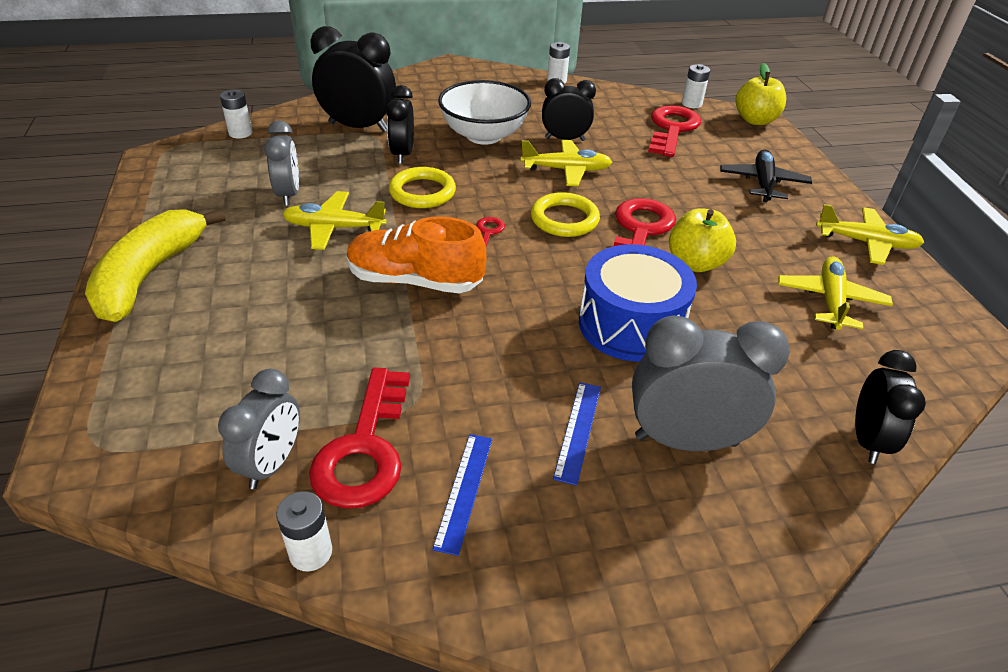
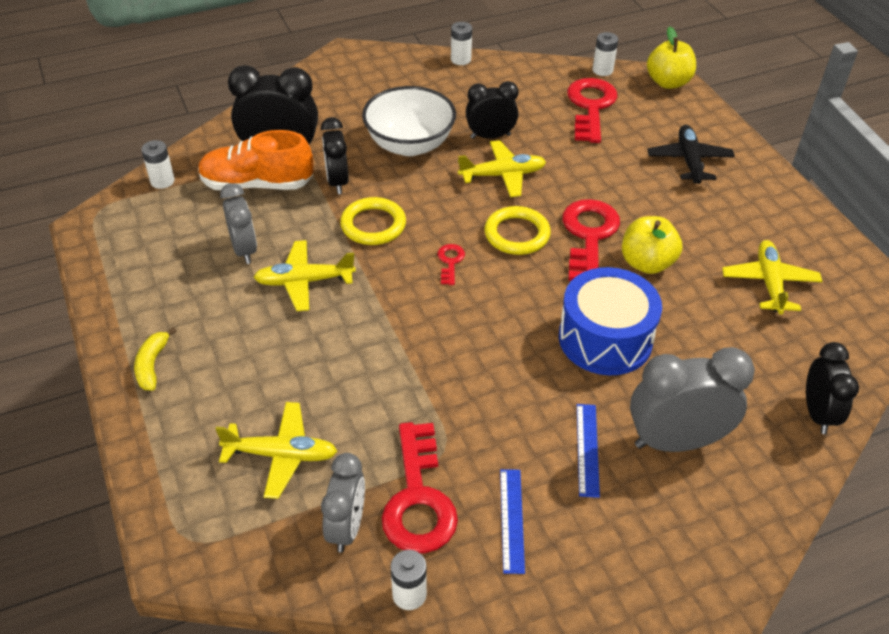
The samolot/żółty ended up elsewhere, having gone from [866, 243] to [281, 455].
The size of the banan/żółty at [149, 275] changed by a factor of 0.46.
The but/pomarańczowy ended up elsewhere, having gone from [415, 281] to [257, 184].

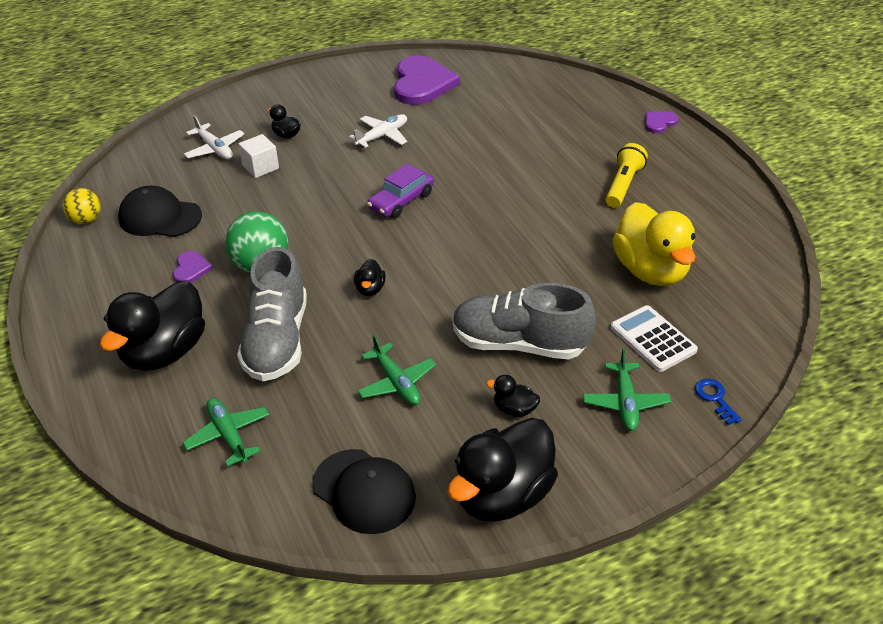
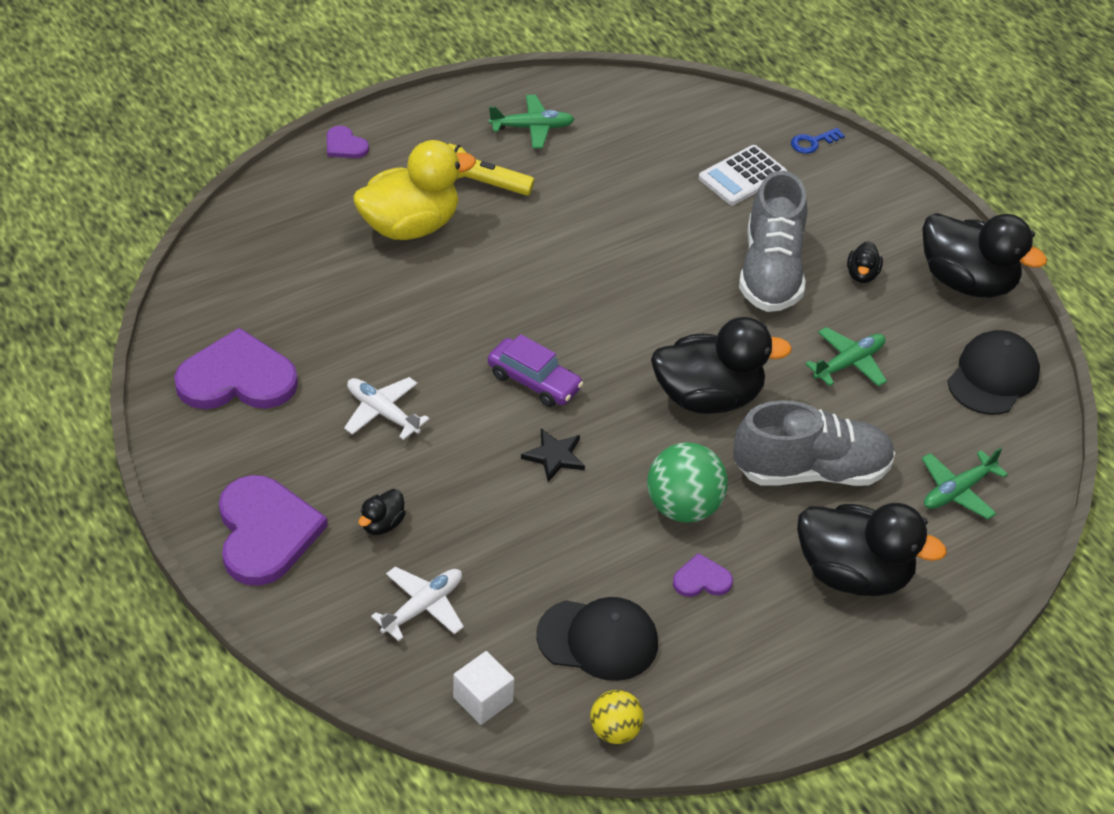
The sześcian/biały ended up elsewhere, having gone from [260, 167] to [483, 699].
The czapka/czarny at [160, 217] ended up facing another way, 90 degrees counterclockwise from before.
The kaczka/żółty ended up elsewhere, having gone from [651, 271] to [410, 226].
The size of the kaczka/czarny at [370, 289] changed by a factor of 2.34.
The samolot/zielony ended up elsewhere, having gone from [625, 403] to [532, 127].
The second view gained the gwiazda/czarny at [554, 456].
The second view gained the serce/fioletowy at [265, 532].

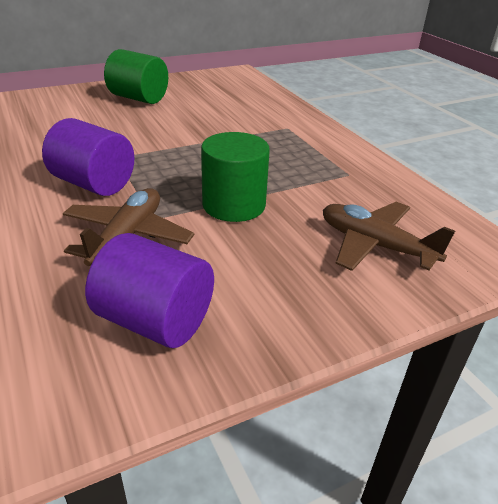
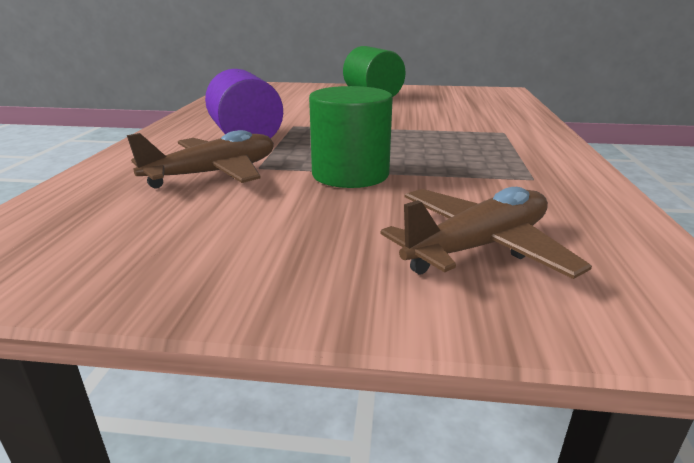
The samolot/brązowy at [375, 245] ended up facing another way, 75 degrees clockwise from before.
The second view lost the walec/fioletowy at [155, 321].

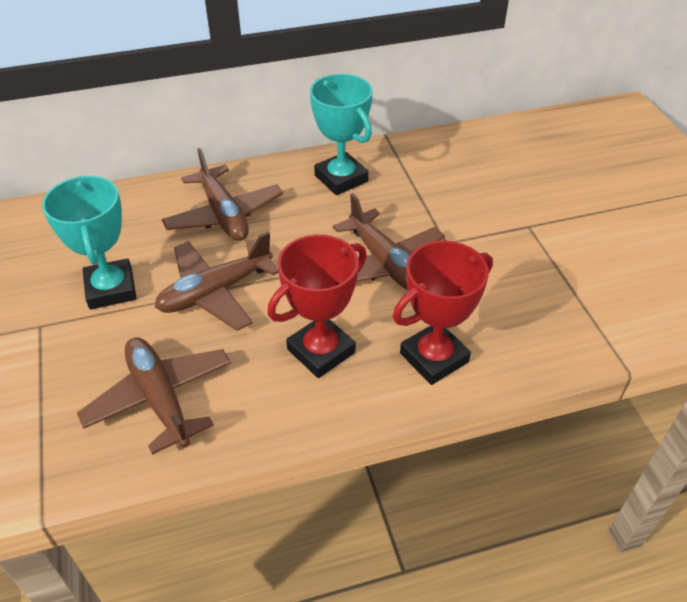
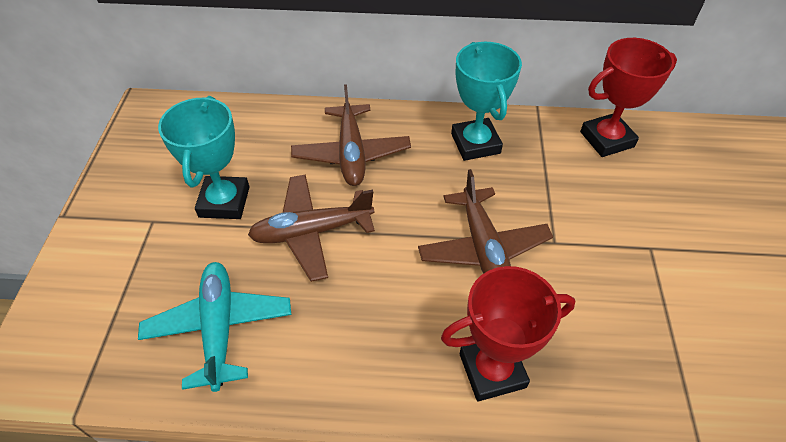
The puchar/czerwony ended up elsewhere, having gone from [321, 351] to [606, 139].
What was the samolot/brązowy at [160, 399] turned into the samolot/turkusowy at [219, 328].

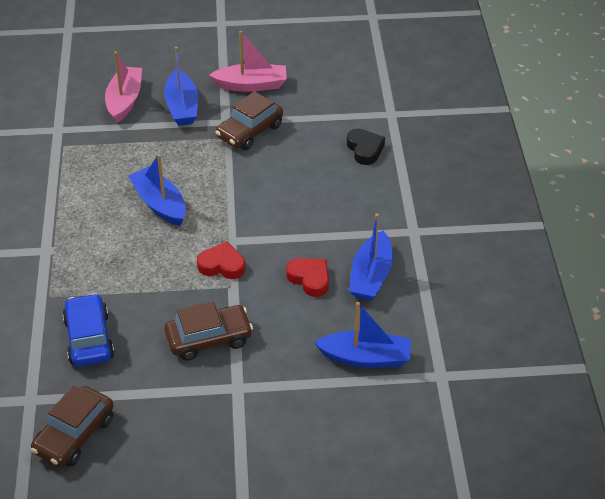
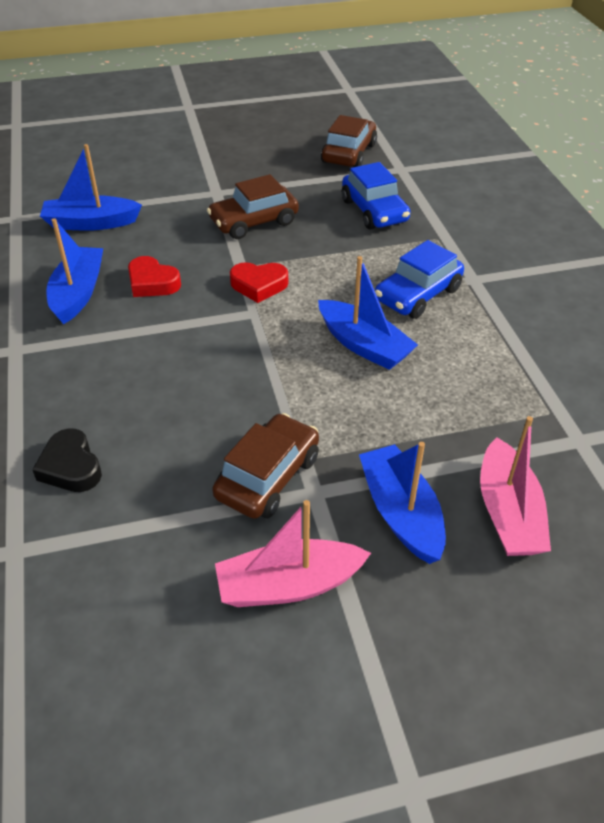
The second view gained the samochód/niebieski at [418, 295].

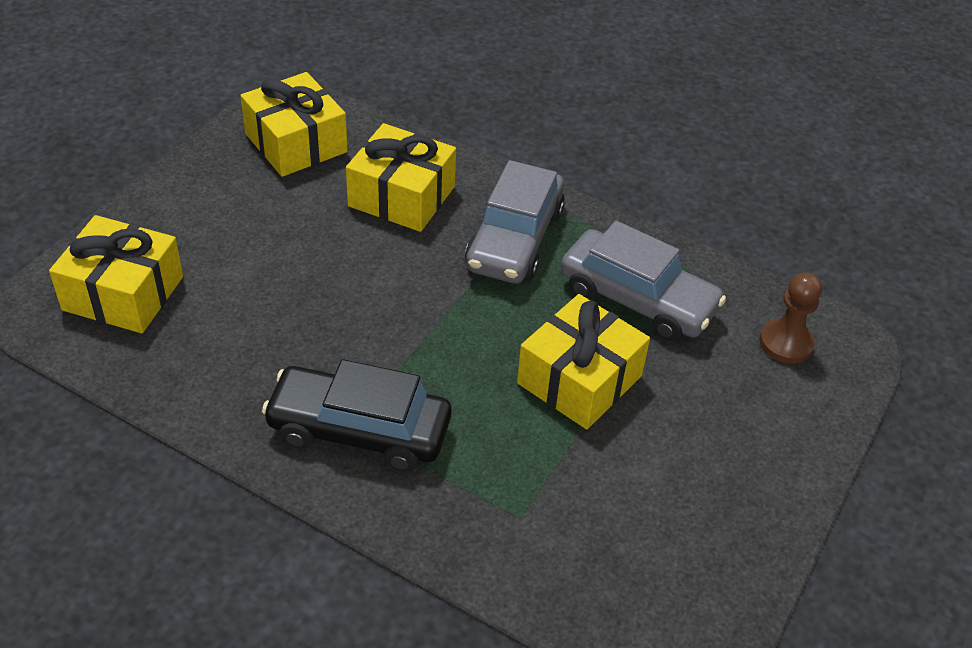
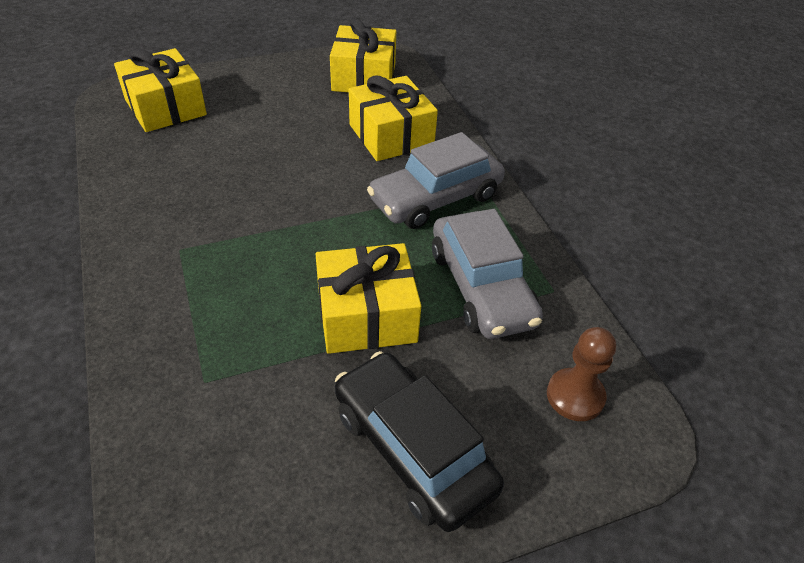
The samochód/czarny ended up elsewhere, having gone from [359, 430] to [413, 449].

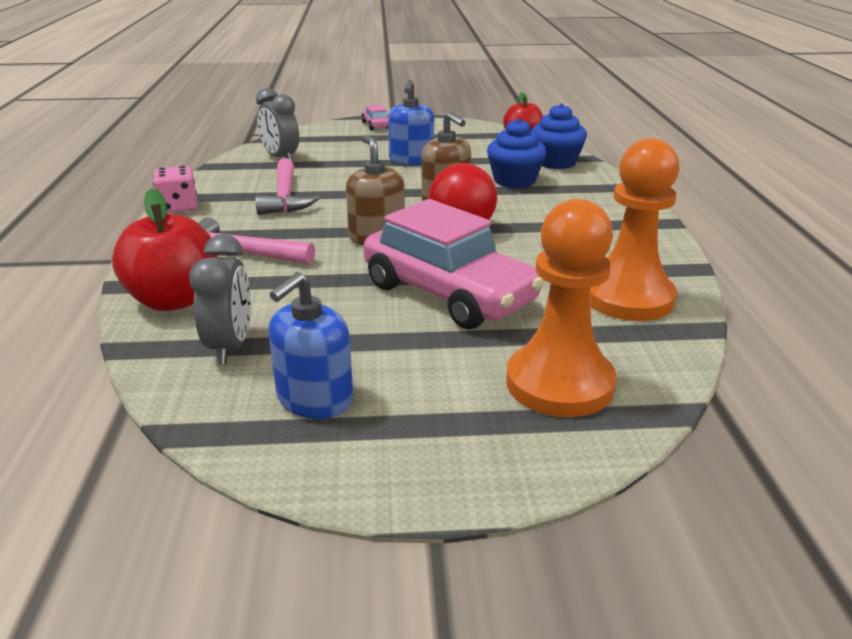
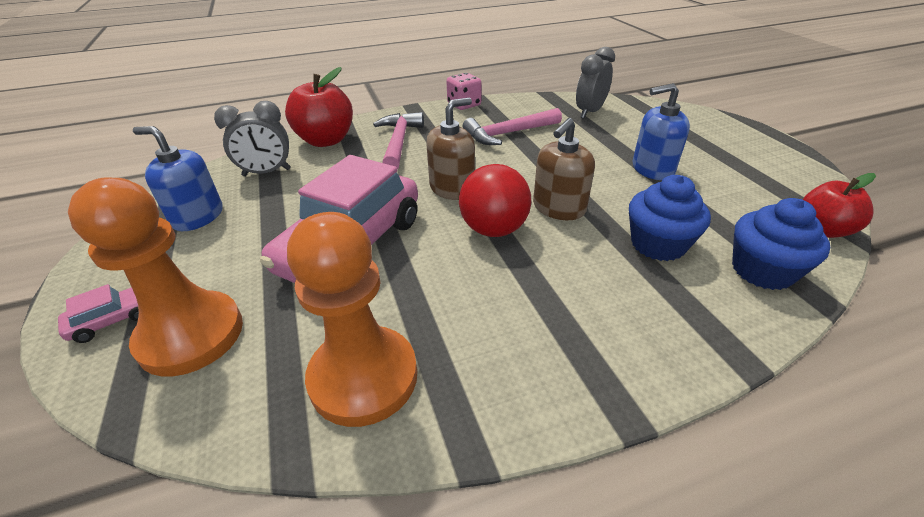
The samochód/różowy ended up elsewhere, having gone from [375, 125] to [114, 319].

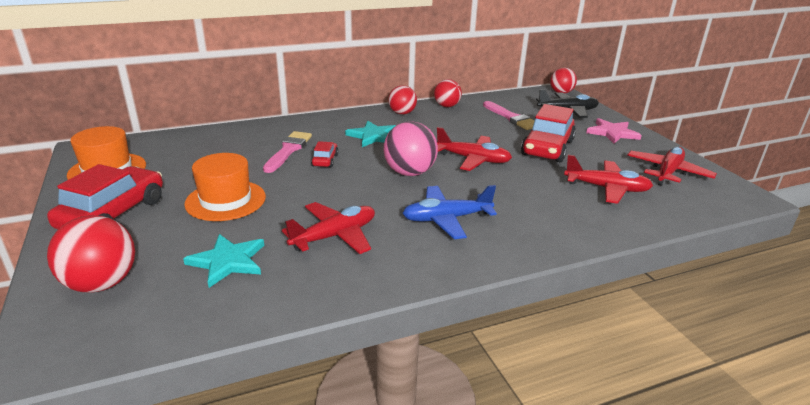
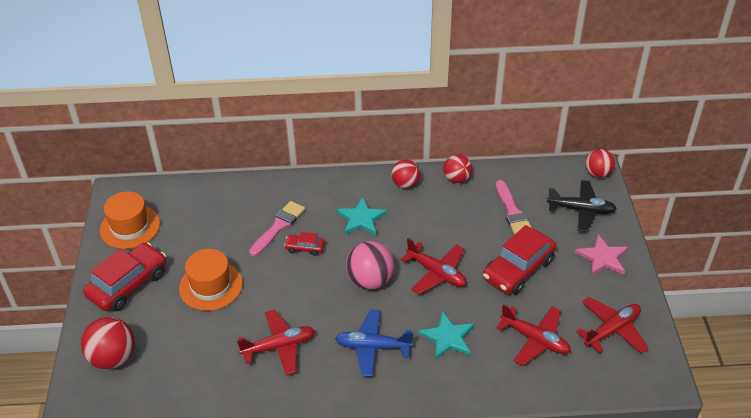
The samochód/czerwony at [325, 160] ended up facing another way, 105 degrees counterclockwise from before.
The gwiazda/turkusowy ended up elsewhere, having gone from [228, 261] to [448, 338].

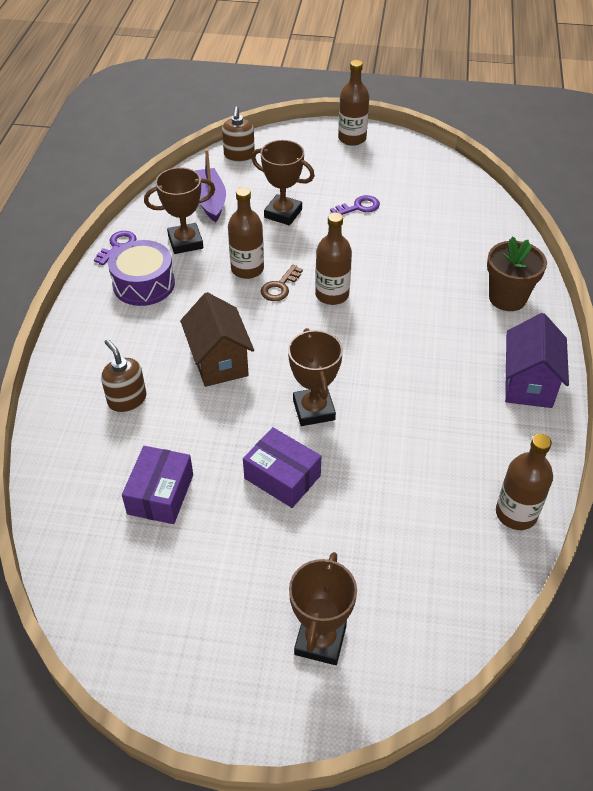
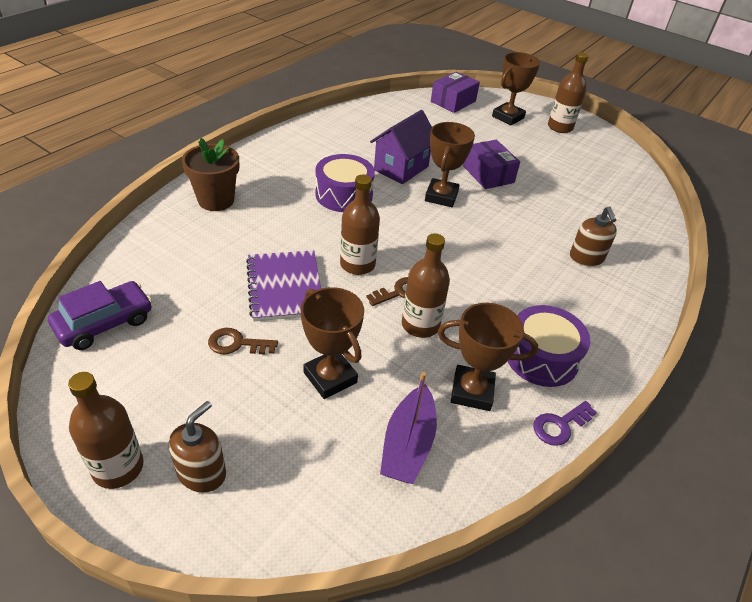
The dozownik mydła/brązowy ended up elsewhere, having gone from [239, 155] to [202, 473].
What was the klucz/fioletowy at [359, 207] turned into the klucz/brązowy at [237, 344].
The second view lost the domek/brązowy at [219, 362].
The domek/fioletowy ended up elsewhere, having gone from [528, 384] to [401, 168].
The butelka/brązowy ended up elsewhere, having gone from [516, 513] to [560, 127].
The pudełko/fioletowy ended up elsewhere, having gone from [160, 494] to [453, 101].
The second view gained the bęben/fioletowy at [344, 195].
The second view gained the zeszyt/fioletowy at [285, 287].
The second view gained the samochód/fioletowy at [105, 323].

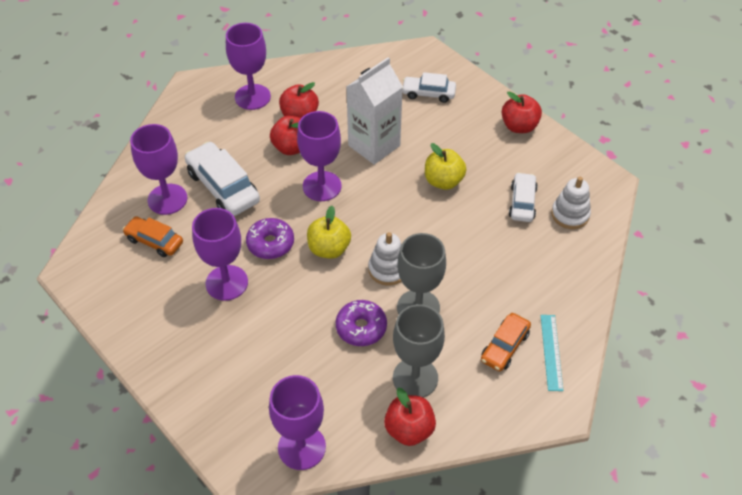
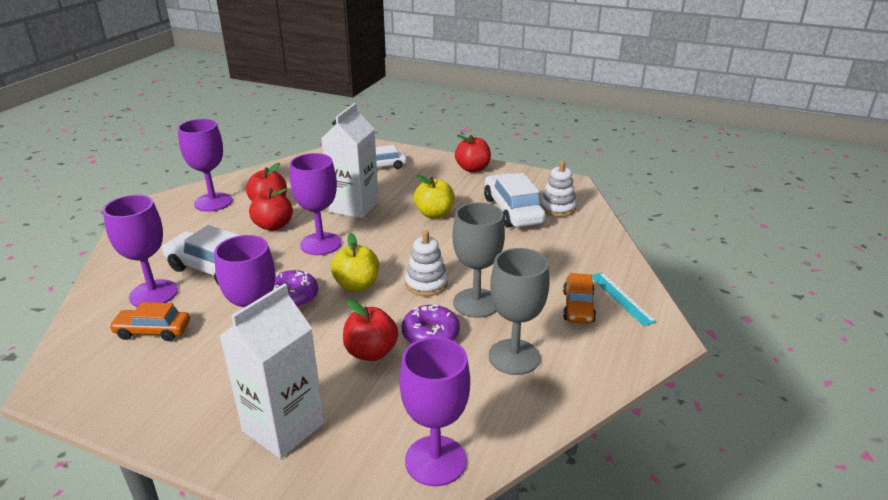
The size of the samochód/biały at [522, 202] changed by a factor of 1.62.
The jabłko/czerwony ended up elsewhere, having gone from [409, 429] to [371, 352].
The second view gained the karton mleka/biały at [283, 427].

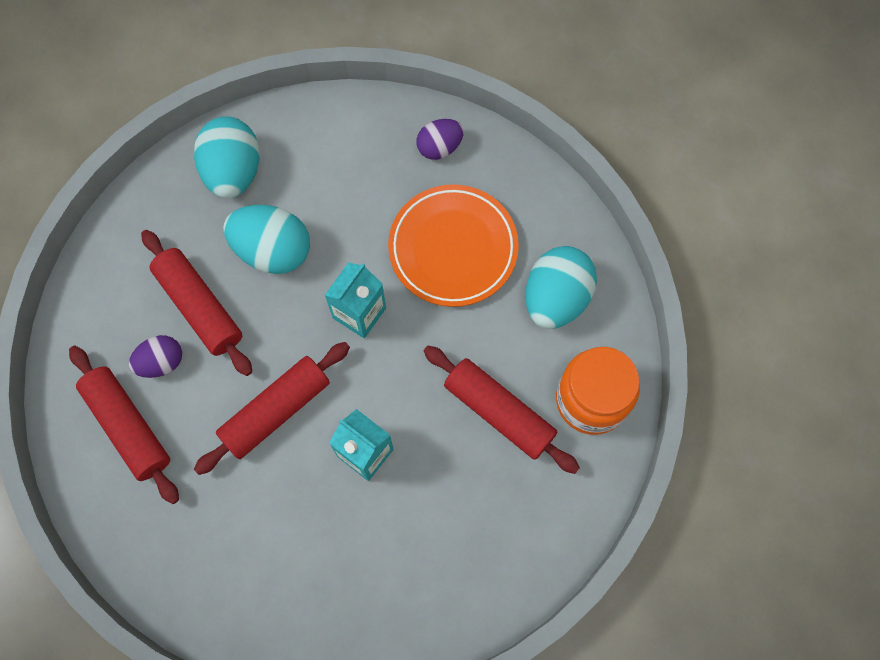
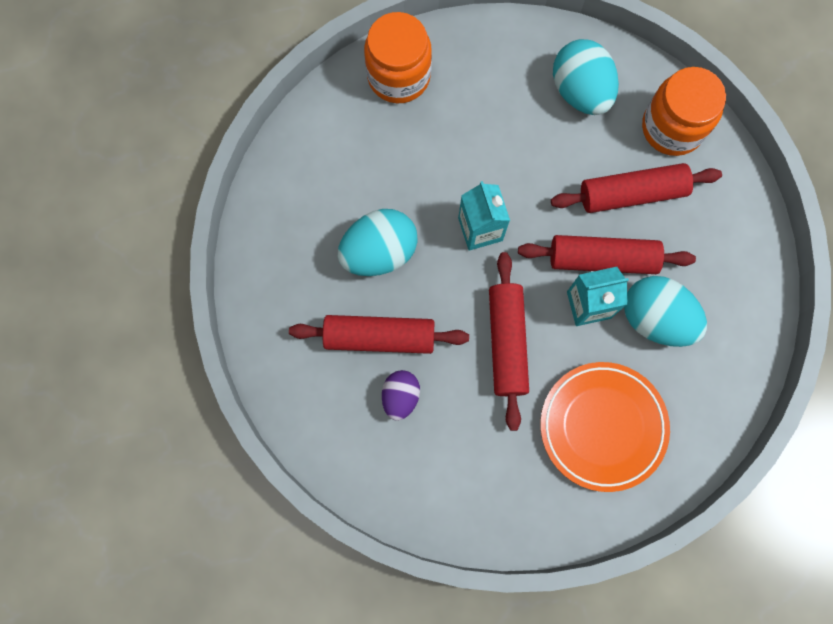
The jajko/turkusowy ended up elsewhere, having gone from [233, 171] to [656, 318].
Where the jajko/fioletowy stood at [439, 147], the słoik/pomarańczowy came to stand at [398, 76].
The talerz/pomarańczowy ended up elsewhere, having gone from [453, 248] to [602, 426].
The wałek do ciasta/czerwony ended up elsewhere, having gone from [128, 426] to [602, 259].

